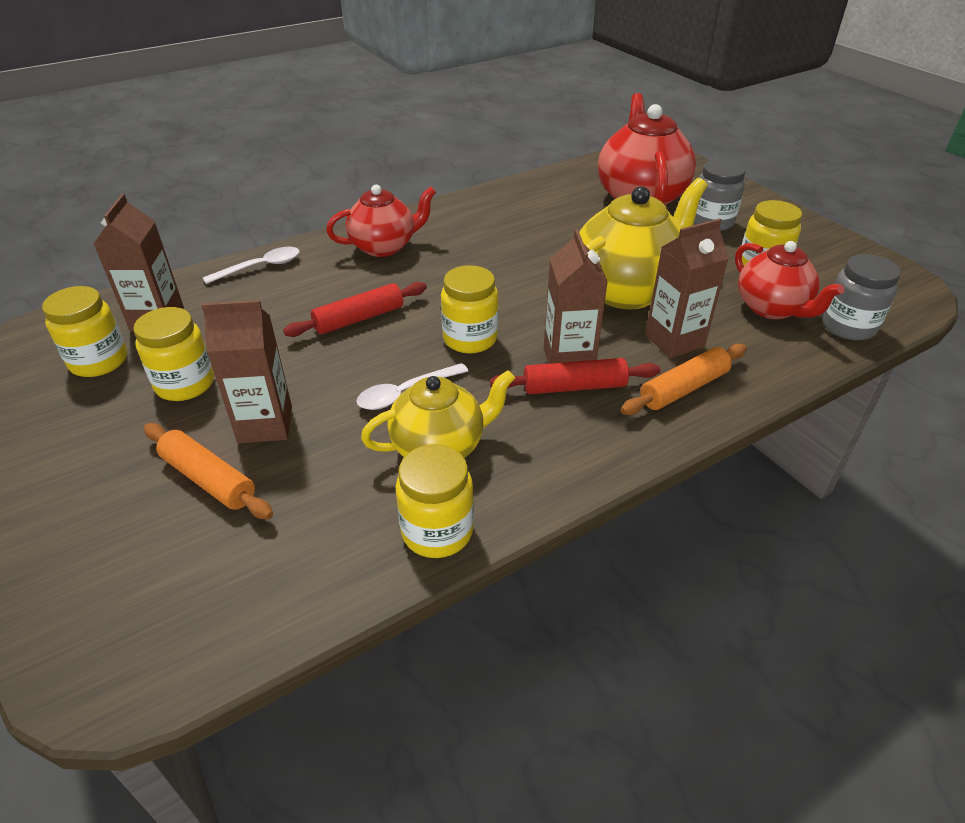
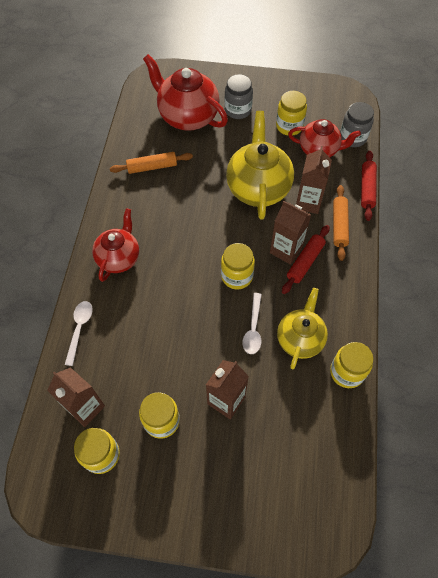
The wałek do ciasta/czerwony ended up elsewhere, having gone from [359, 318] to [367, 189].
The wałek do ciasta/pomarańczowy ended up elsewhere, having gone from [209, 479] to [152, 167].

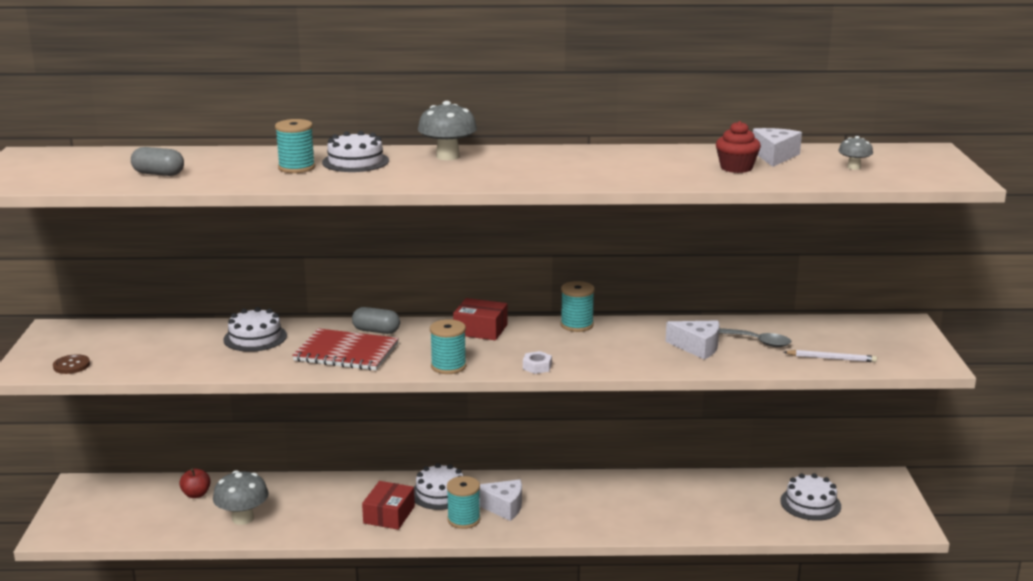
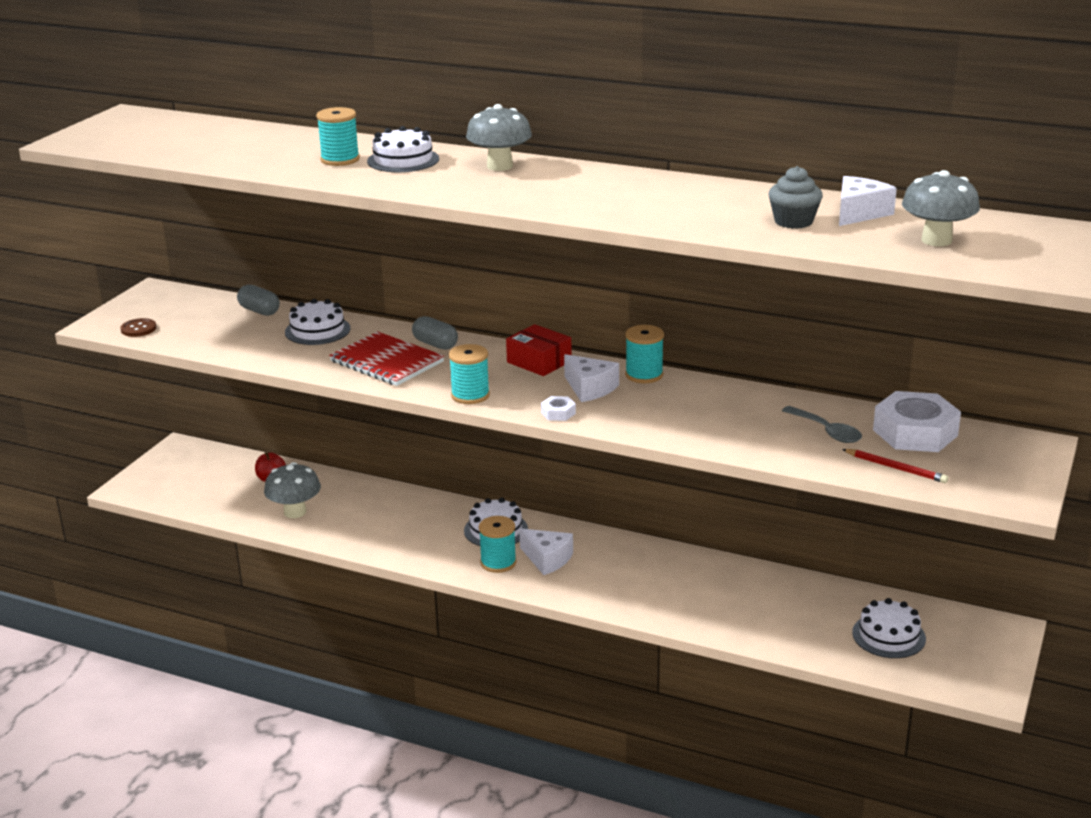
What was the muffinka/czerwony at [736, 168] turned into the muffinka/szary at [793, 221].
The size of the grzyb/szary at [853, 167] changed by a factor of 1.79.
The kapsułka/szary ended up elsewhere, having gone from [158, 174] to [259, 311].
The ser/biały ended up elsewhere, having gone from [697, 347] to [589, 388].
What was the ołówek/biały at [831, 358] turned into the ołówek/czerwony at [895, 468].
The second view lost the pudełko/czerwony at [389, 515].
The second view gained the nakrętka/biały at [915, 433].

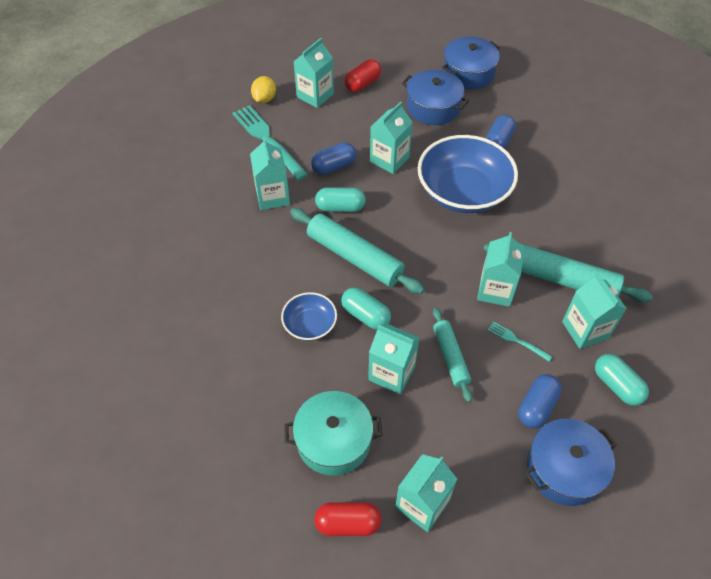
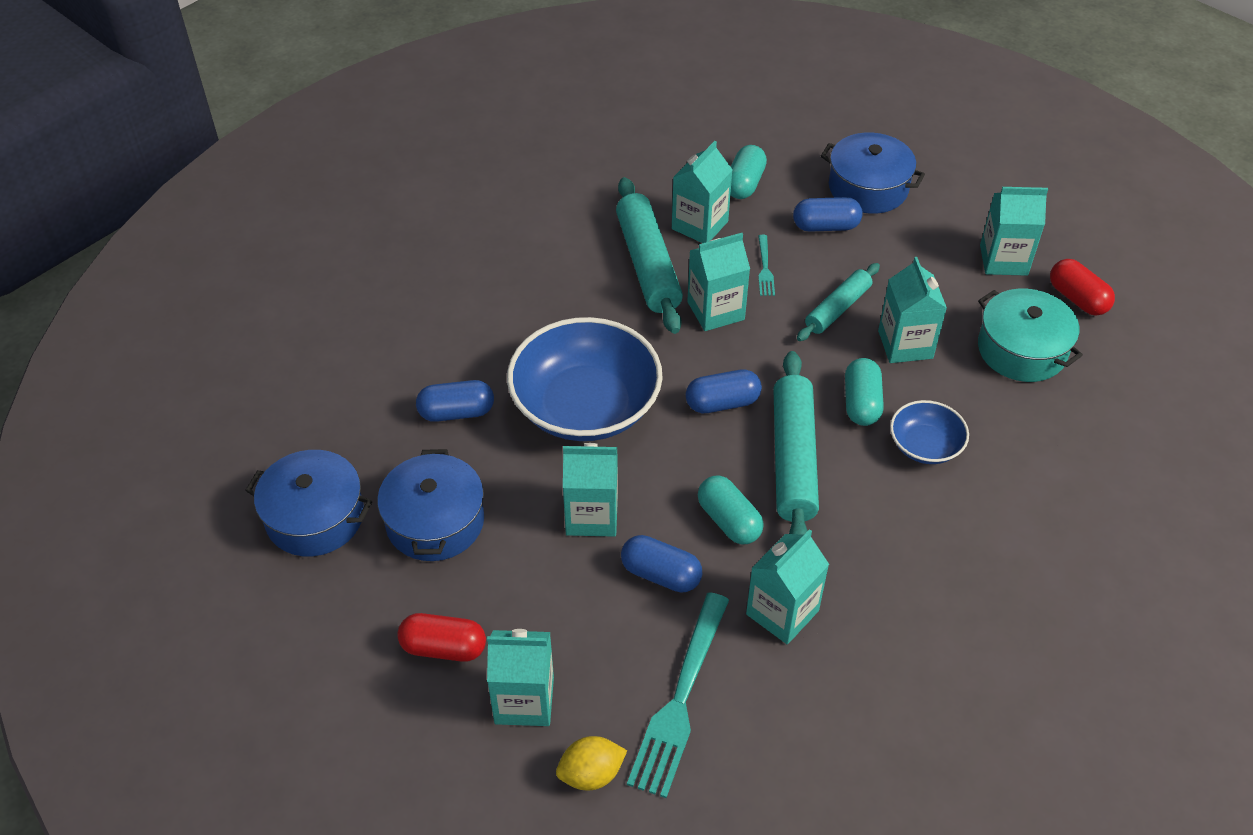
The second view gained the kapsułka/niebieski at [722, 403].

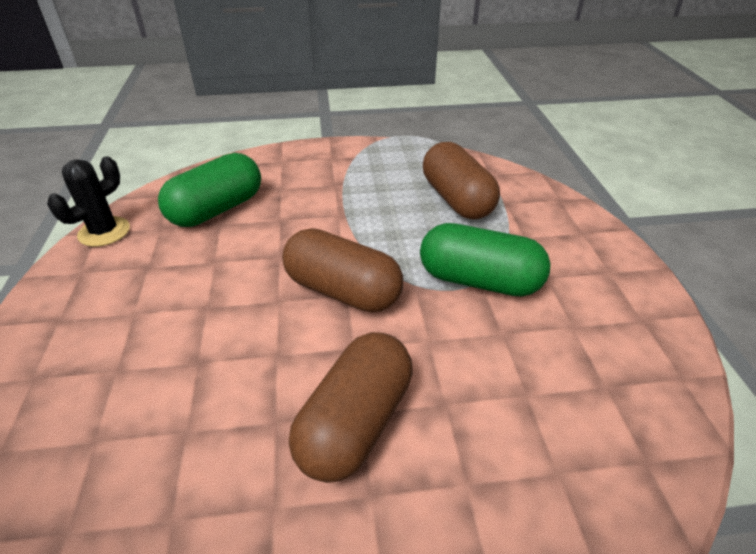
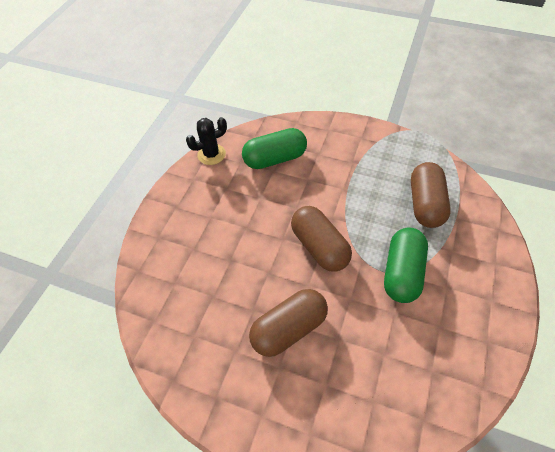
The kapsułka/zielony at [479, 281] ended up facing another way, 60 degrees clockwise from before.

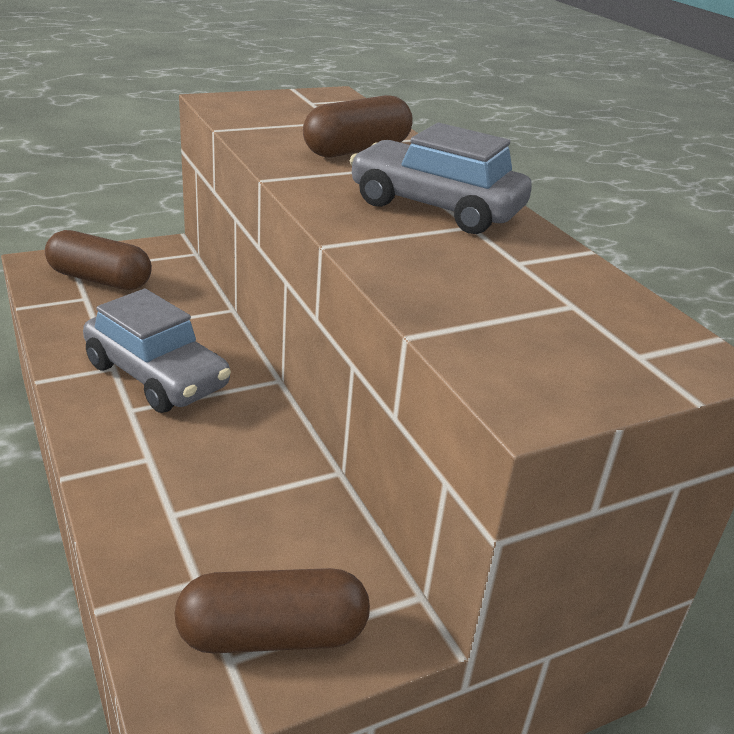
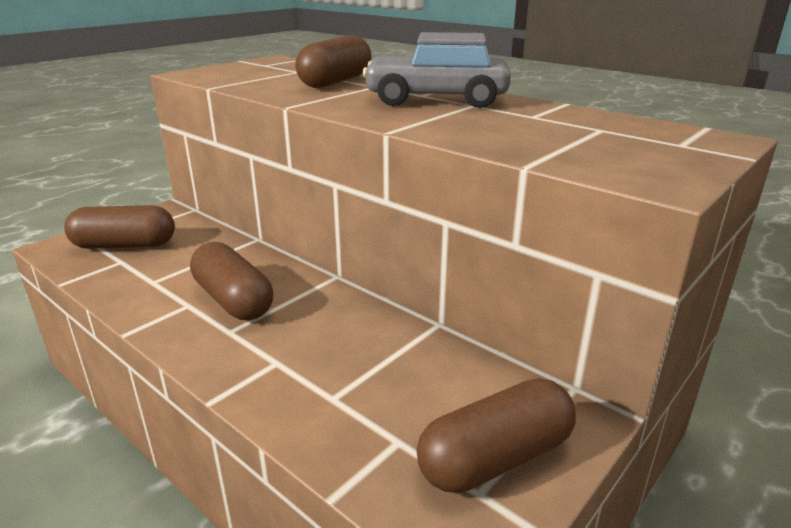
Where the samochód/szary stood at [157, 376], the kapsułka/brązowy came to stand at [233, 300].

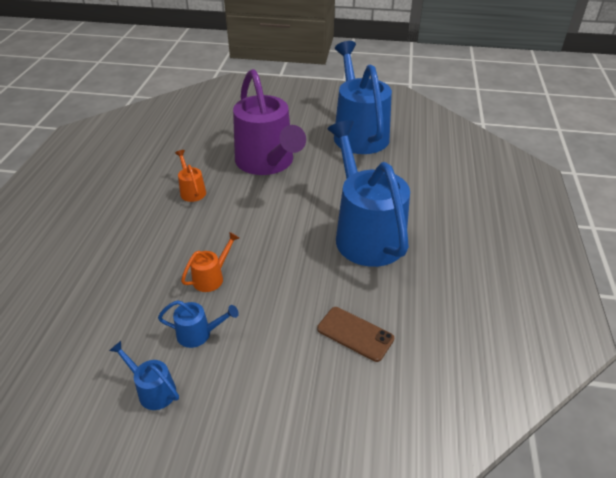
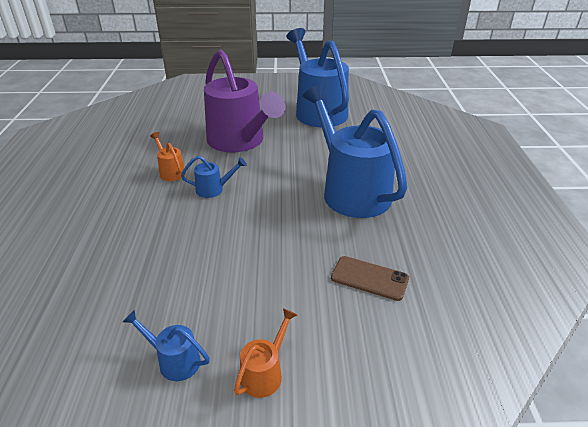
The konewka/pomarańczowy ended up elsewhere, having gone from [212, 277] to [265, 372].
The konewka/niebieski ended up elsewhere, having gone from [199, 334] to [214, 189].

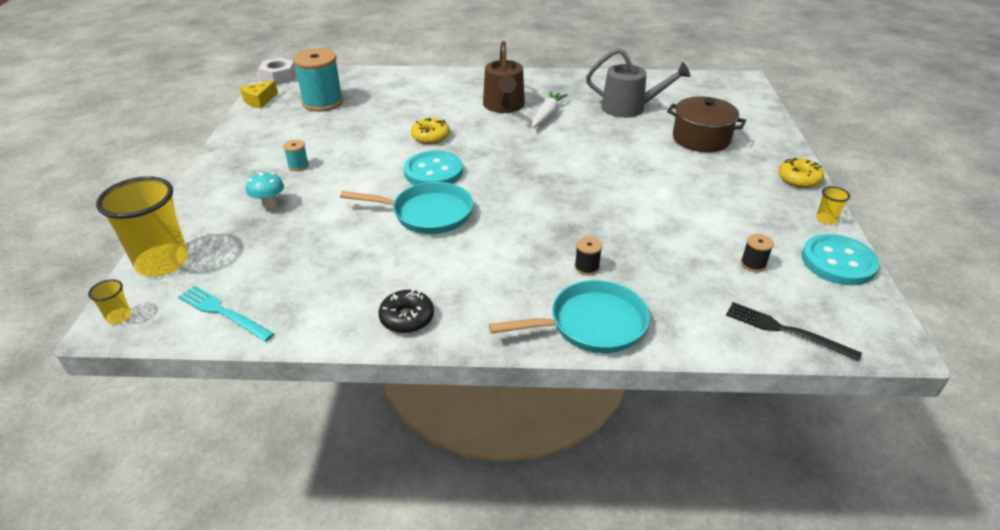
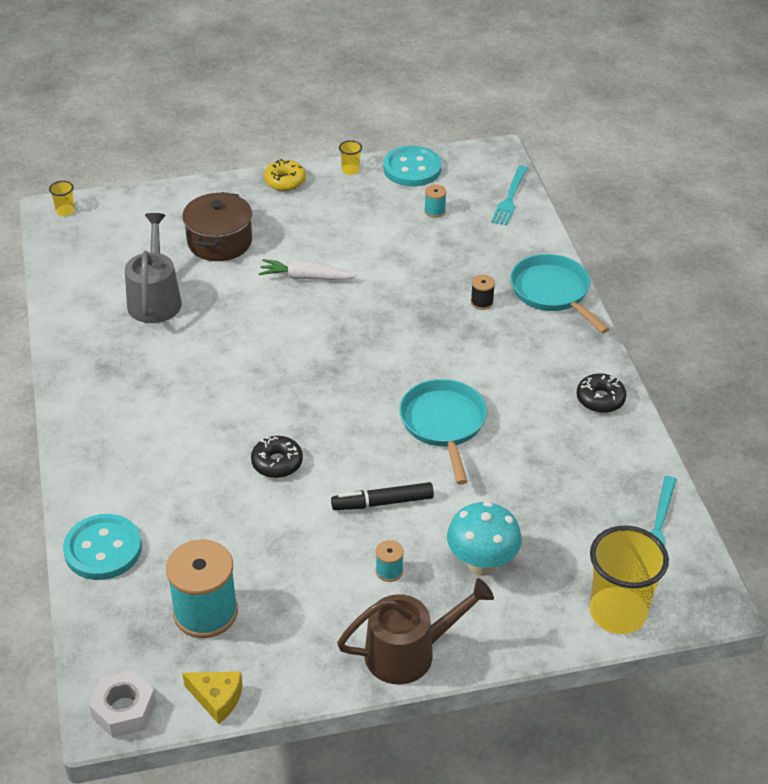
The konewka/brązowy ended up elsewhere, having gone from [504, 106] to [408, 652].
The marchewka/biały ended up elsewhere, having gone from [547, 115] to [305, 277].
What was the donut/żółty at [430, 137] turned into the donut/czarny at [277, 463].
The guzik/turkusowy ended up elsewhere, having gone from [433, 172] to [103, 549].
The size of the grzyb/turkusowy at [269, 205] changed by a factor of 1.66.
What was the szpulka/czarny at [753, 264] turned into the szpulka/turkusowy at [435, 211].
The szklanka/żółty ended up elsewhere, having gone from [119, 317] to [65, 211].
What was the widelec/czarny at [786, 330] turned into the widelec/turkusowy at [510, 198].
The second view gained the flamaster/czarny at [382, 502].

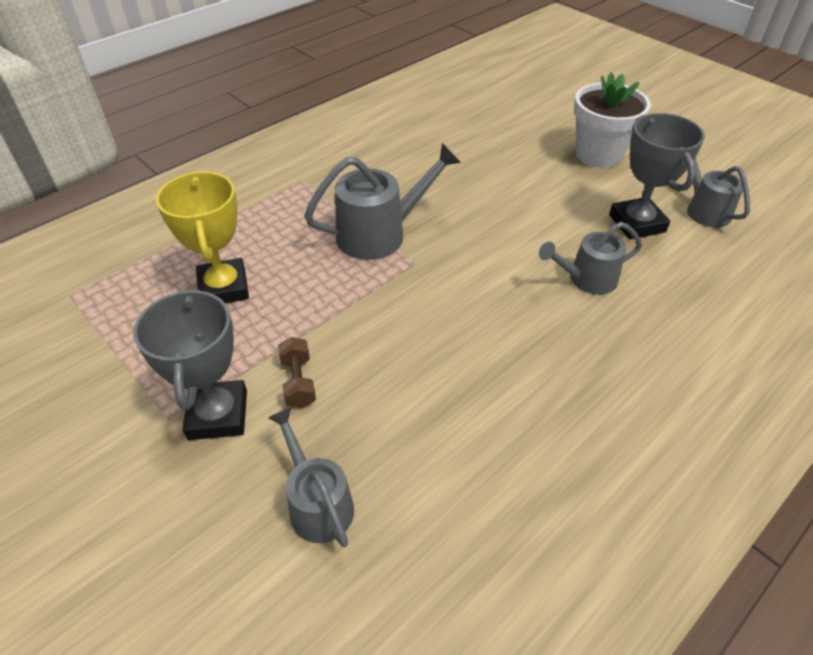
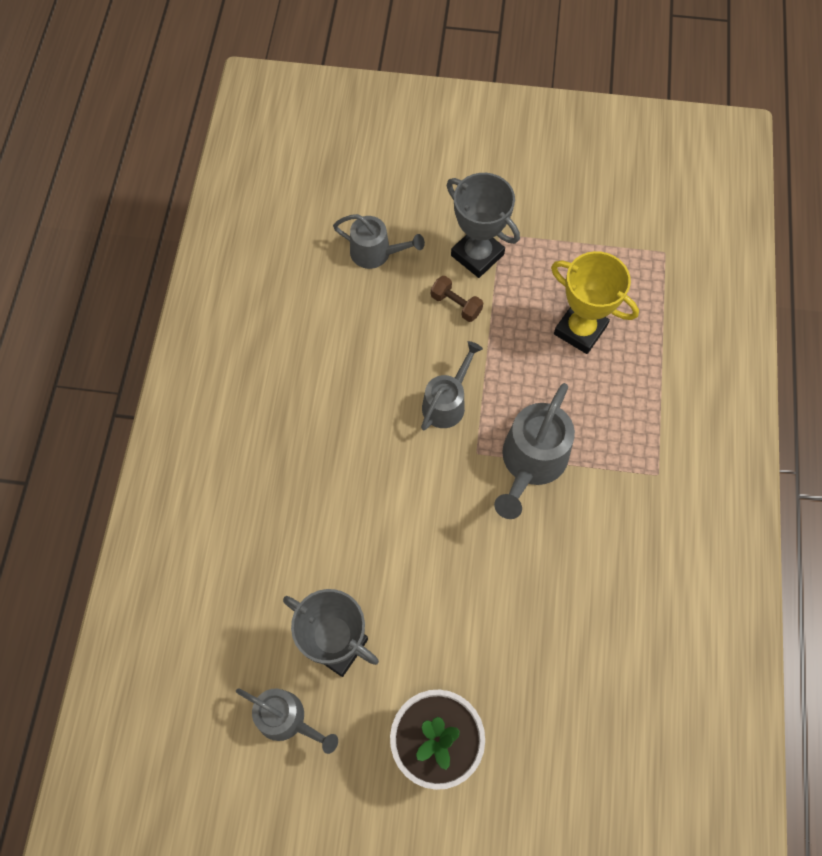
The konewka/szary ended up elsewhere, having gone from [586, 279] to [447, 402].

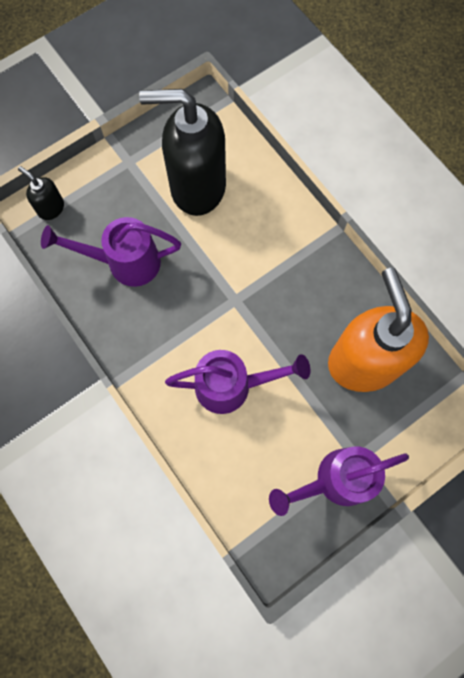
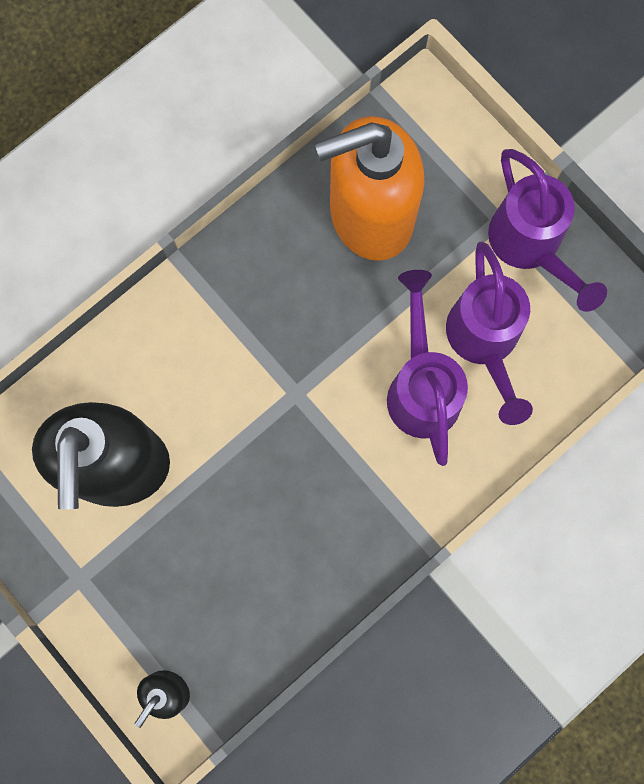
The konewka/fioletowy ended up elsewhere, having gone from [125, 262] to [484, 342].

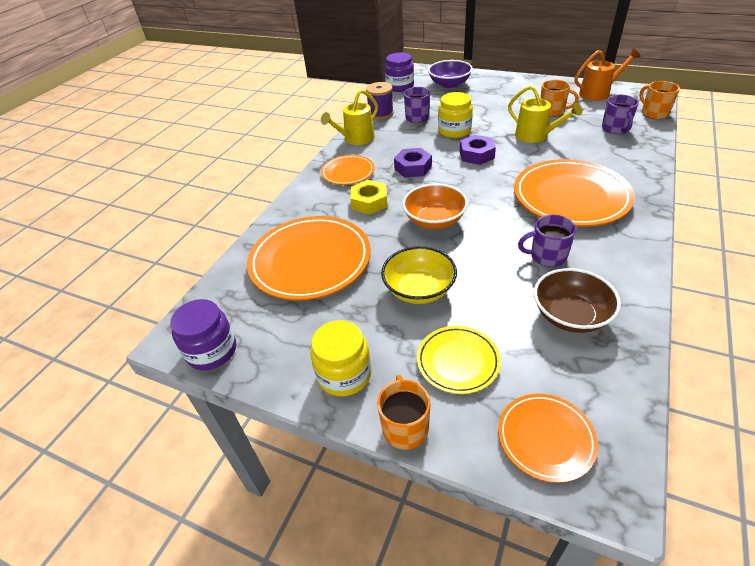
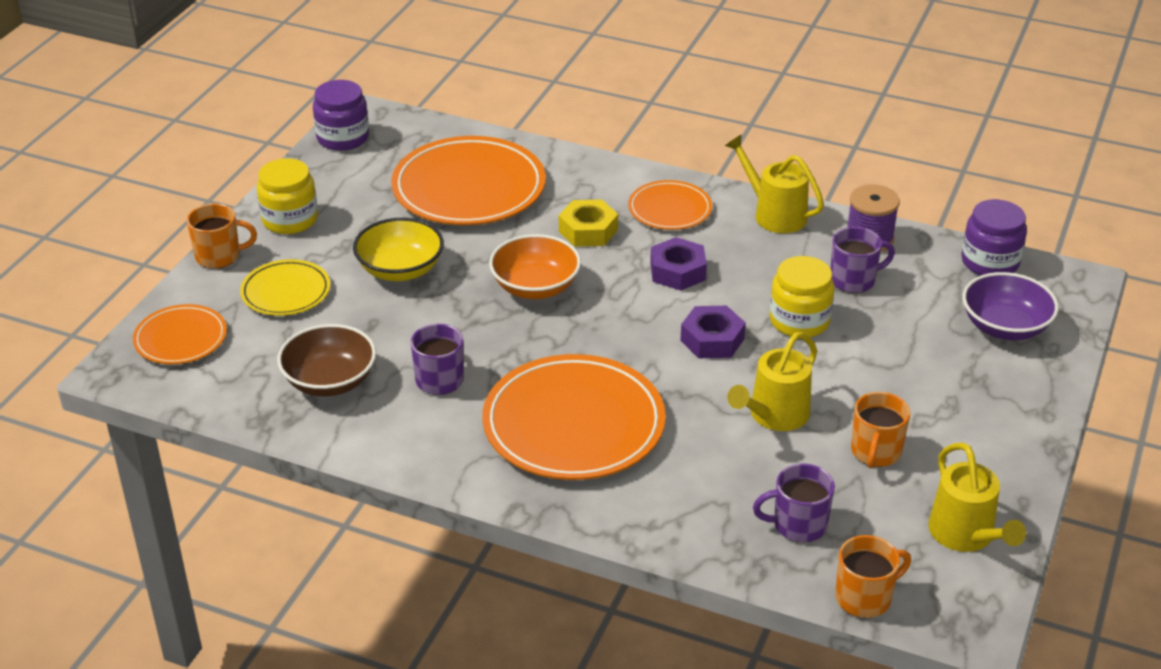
What was the konewka/pomarańczowy at [598, 93] turned into the konewka/żółty at [966, 536].

